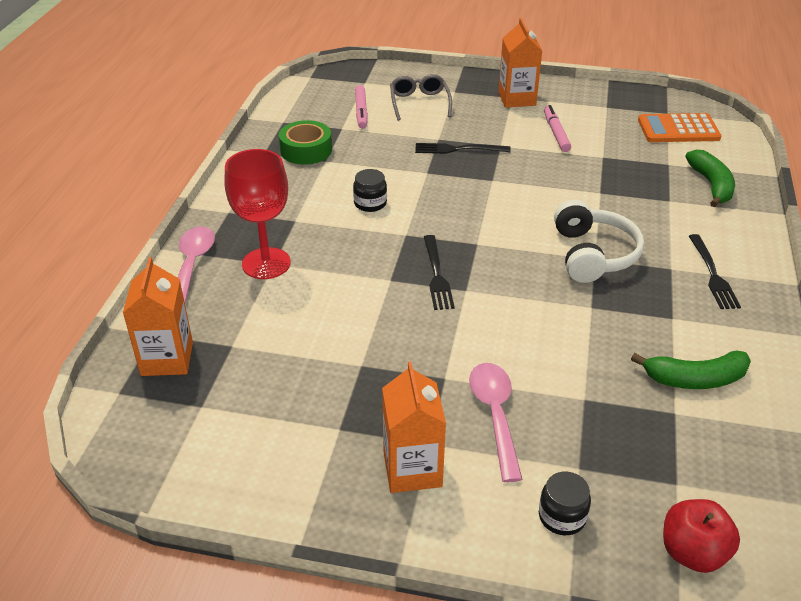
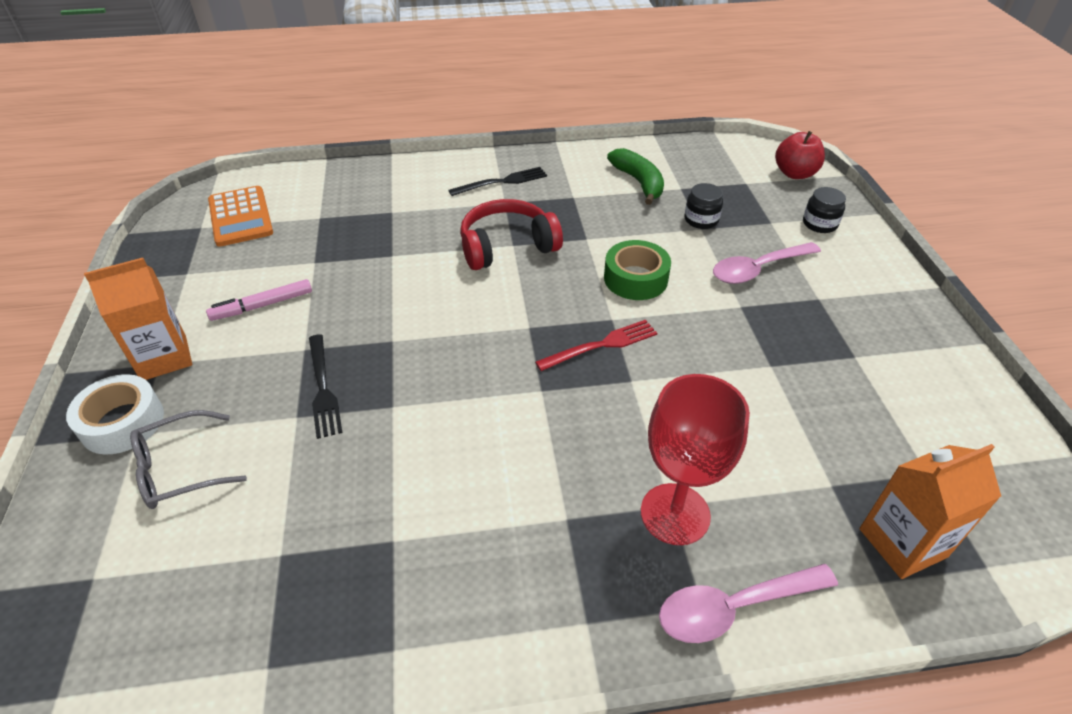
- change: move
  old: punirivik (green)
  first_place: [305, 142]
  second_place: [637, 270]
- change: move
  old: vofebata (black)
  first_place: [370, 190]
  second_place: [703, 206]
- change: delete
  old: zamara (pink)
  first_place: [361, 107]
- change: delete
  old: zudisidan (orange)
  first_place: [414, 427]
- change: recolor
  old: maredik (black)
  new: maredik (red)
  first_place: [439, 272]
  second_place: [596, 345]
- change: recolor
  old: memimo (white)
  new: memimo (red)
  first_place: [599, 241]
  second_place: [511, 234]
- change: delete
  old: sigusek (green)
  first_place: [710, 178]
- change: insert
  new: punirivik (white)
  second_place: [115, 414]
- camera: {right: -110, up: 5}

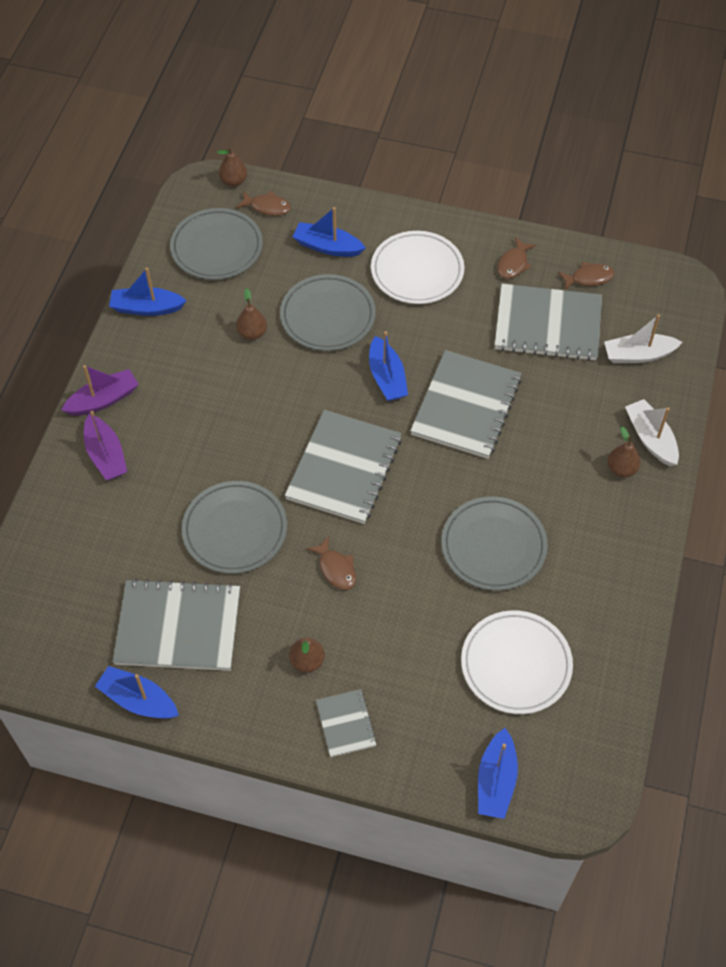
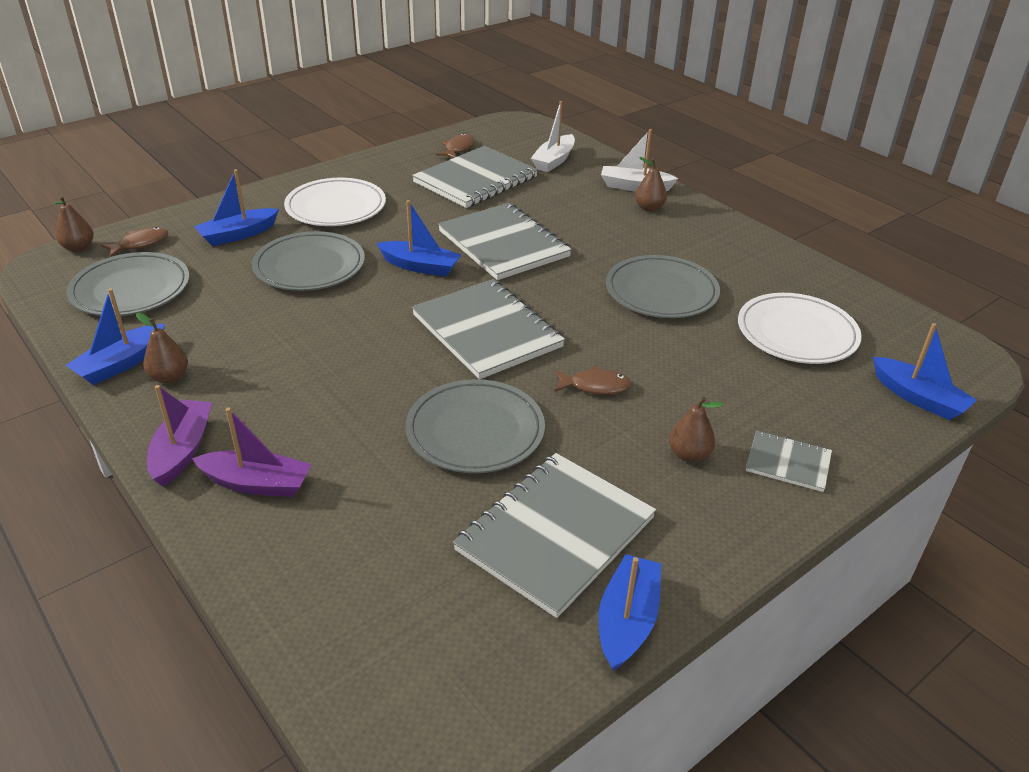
- change: rotate
  old: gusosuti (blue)
  first_place: [137, 692]
  second_place: [629, 612]
  degrees: 135
- change: move
  old: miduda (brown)
  first_place: [251, 314]
  second_place: [162, 348]
- change: delete
  old: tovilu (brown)
  first_place: [516, 258]
- camera: {right: -55, up: -20}

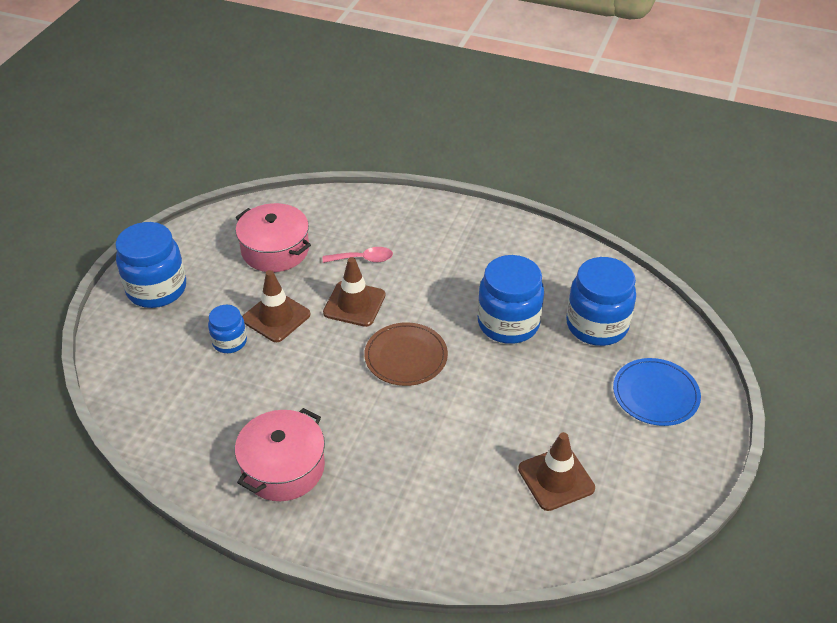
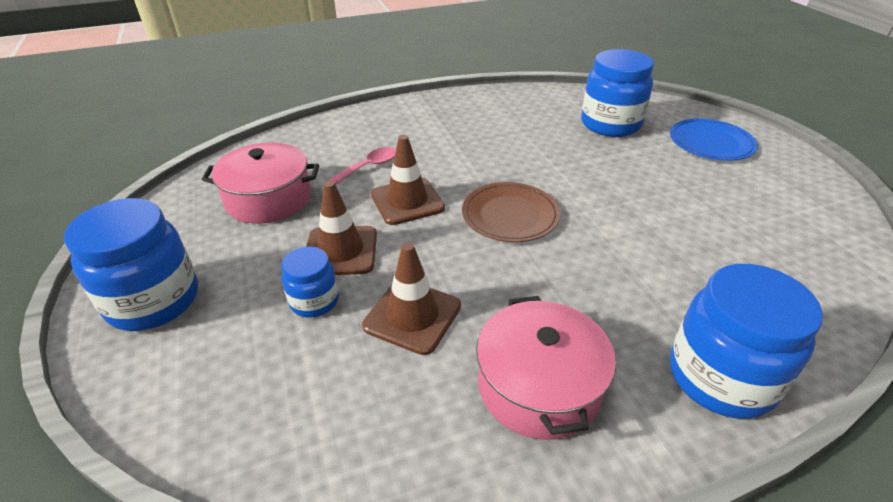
- change: move
  old: vofebata (blue)
  first_place: [511, 299]
  second_place: [746, 341]
- change: move
  old: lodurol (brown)
  first_place: [556, 471]
  second_place: [411, 298]
- camera: {right: -40, up: -5}

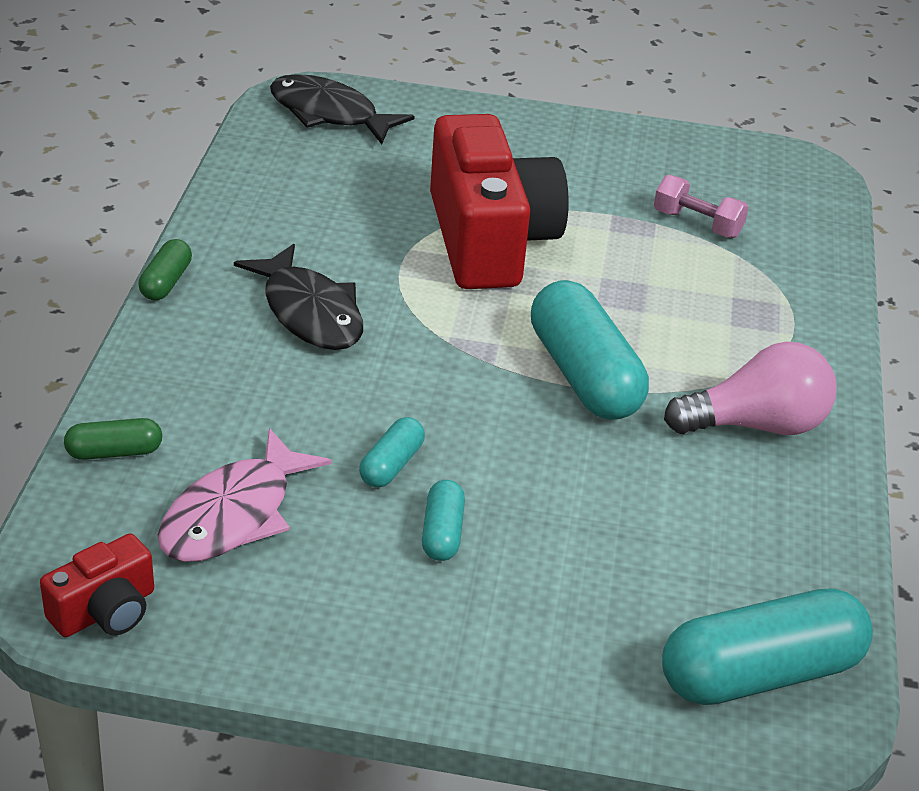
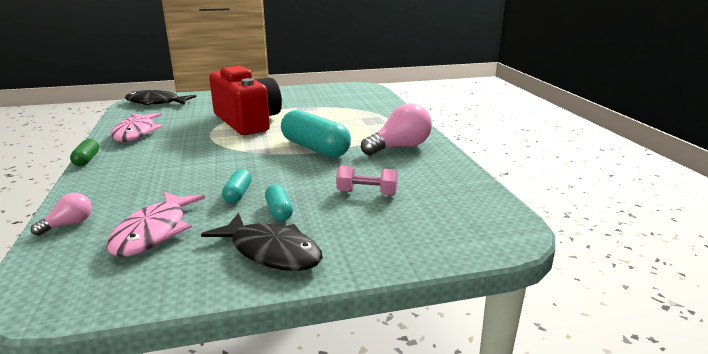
- change: delete
  old: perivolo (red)
  first_place: [97, 585]
- change: replace
  old: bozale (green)
  new: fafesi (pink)
  first_place: [113, 439]
  second_place: [61, 214]
- change: move
  old: tovilu (black)
  first_place: [298, 297]
  second_place: [262, 242]
- change: move
  old: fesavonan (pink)
  first_place: [701, 206]
  second_place: [367, 180]
- change: delete
  old: bozale (turquoise)
  first_place: [767, 647]
- change: insert
  new: tovilu (pink)
  second_place: [136, 127]
- camera: {right: -20, up: -15}

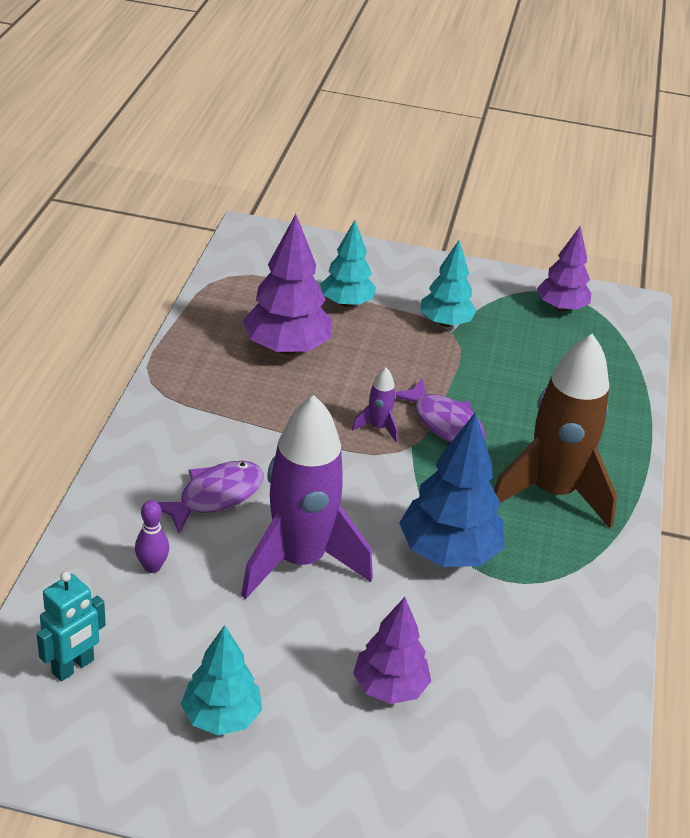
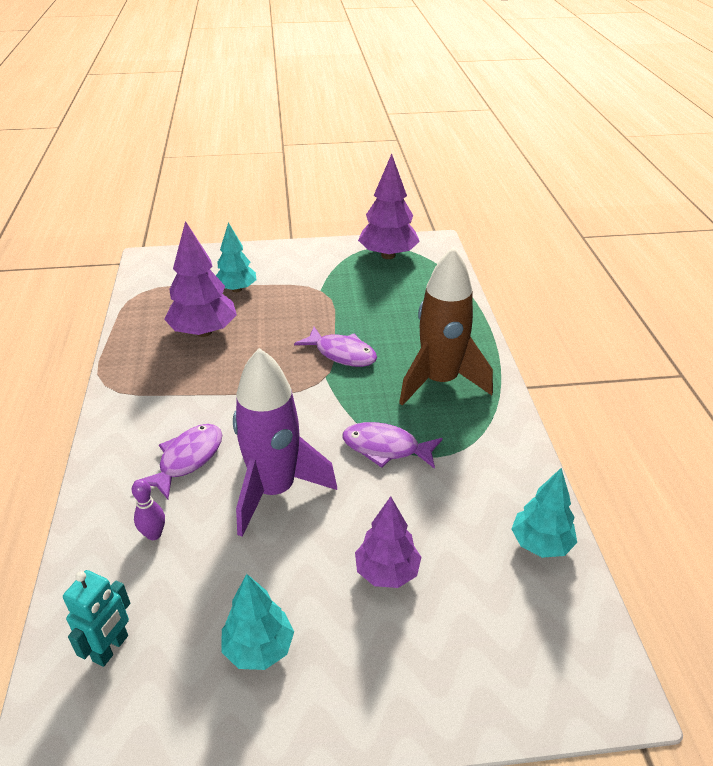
- change: delete
  old: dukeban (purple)
  first_place: [375, 405]
- change: replace
  old: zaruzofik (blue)
  new: tovilu (purple)
  first_place: [452, 489]
  second_place: [392, 445]
- change: move
  old: zaruzofik (turquoise)
  first_place: [449, 283]
  second_place: [544, 513]
- change: resize
  old: zaruzofik (purple)
  first_place: [564, 269]
  second_place: [389, 206]
  factor: 1.52
- camera: {right: -15, up: 0}

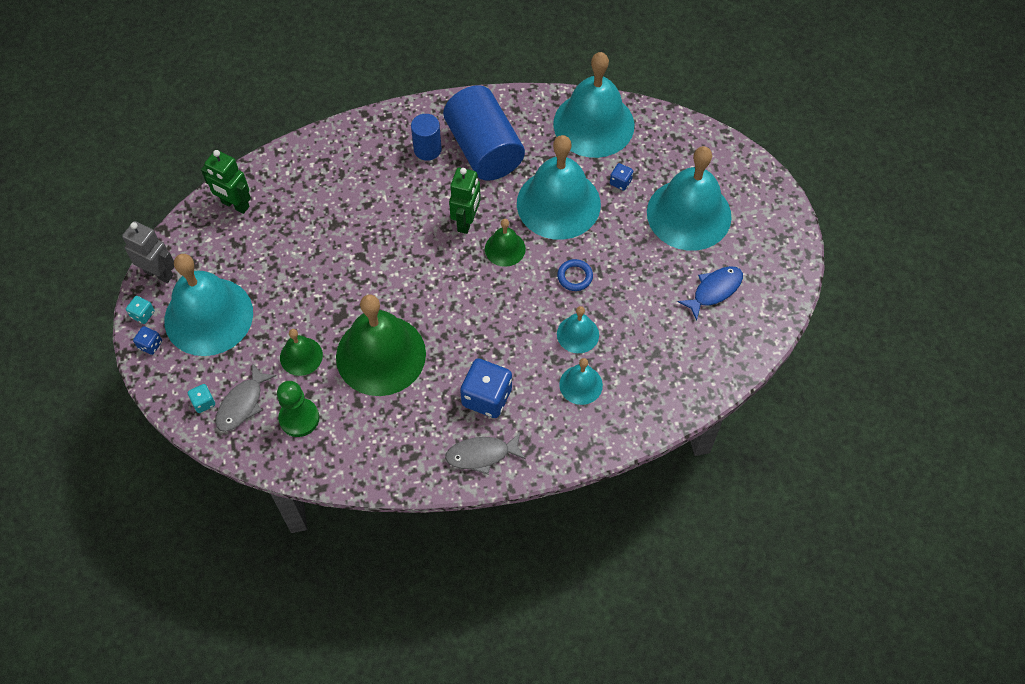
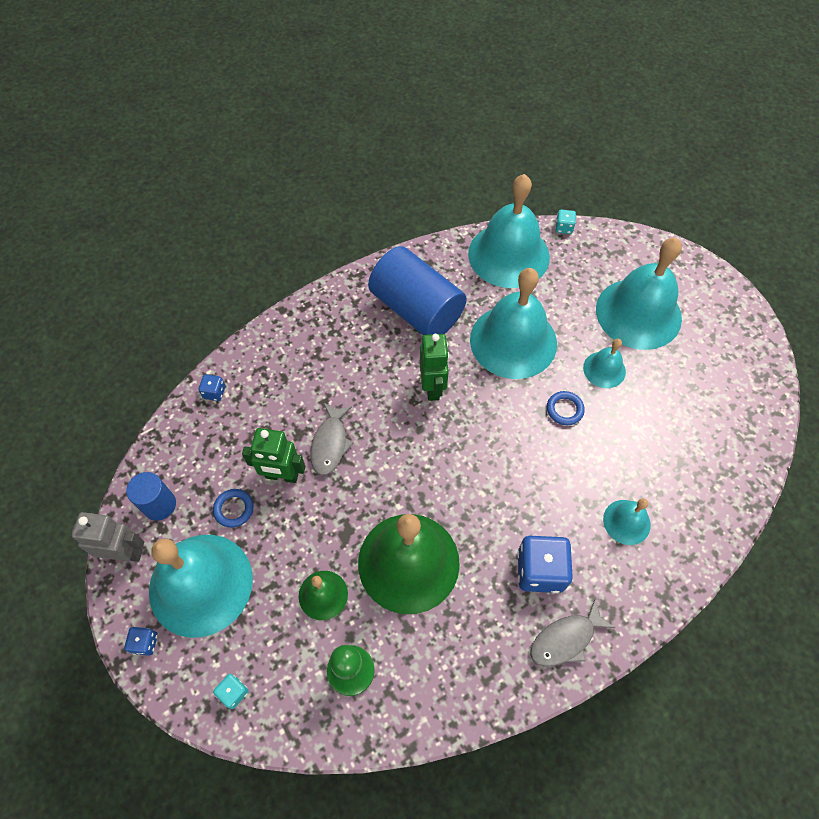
- change: move
  old: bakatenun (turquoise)
  first_place: [140, 310]
  second_place: [565, 222]
- change: move
  old: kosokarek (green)
  first_place: [226, 182]
  second_place: [274, 455]
- change: move
  old: tovilu (grey)
  first_place: [245, 397]
  second_place: [332, 439]
- change: move
  old: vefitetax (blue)
  first_place: [426, 137]
  second_place: [151, 496]
- change: delete
  old: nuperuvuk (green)
  first_place: [505, 243]
- change: move
  old: nuperuvuk (turquoise)
  first_place: [578, 329]
  second_place: [604, 363]
- change: move
  old: bakatenun (blue)
  first_place: [621, 177]
  second_place: [211, 387]
- change: delete
  old: tovilu (blue)
  first_place: [710, 293]
- change: insert
  new: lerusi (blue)
  second_place: [233, 508]
- camera: {right: -20, up: 0}

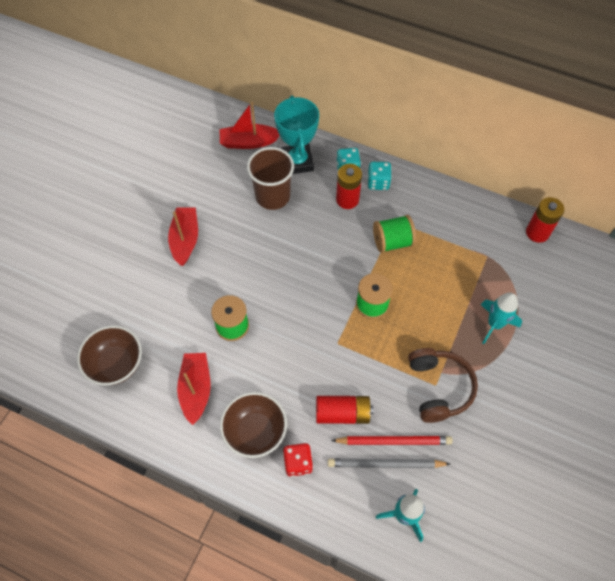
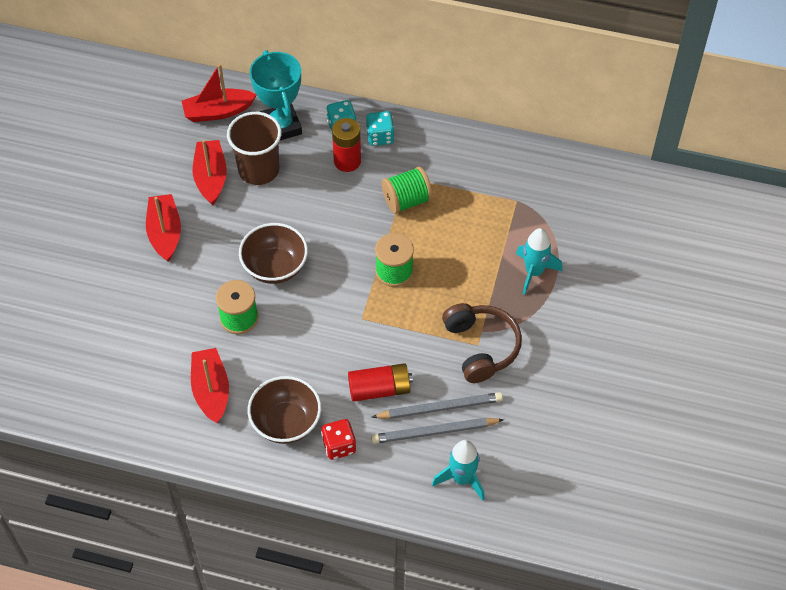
- change: move
  old: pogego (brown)
  first_place: [109, 355]
  second_place: [273, 253]
- change: recolor
  old: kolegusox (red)
  new: kolegusox (grey)
  first_place: [392, 440]
  second_place: [437, 405]
- change: delete
  old: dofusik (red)
  first_place: [545, 220]
- change: insert
  new: gusosuti (red)
  second_place: [210, 172]
- camera: {right: -10, up: -5}

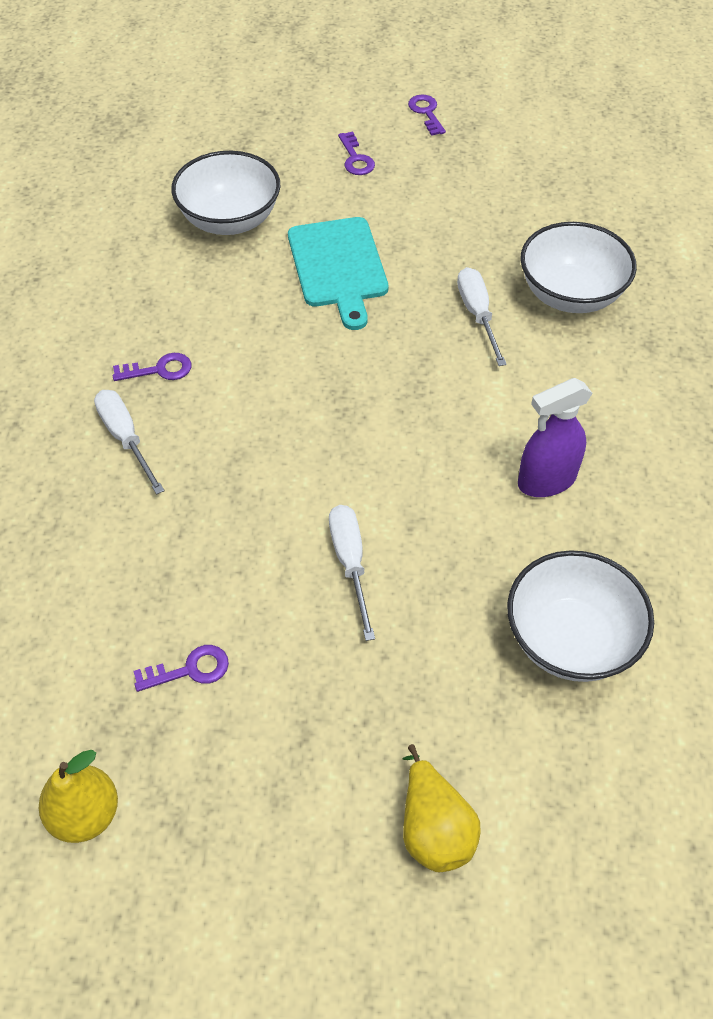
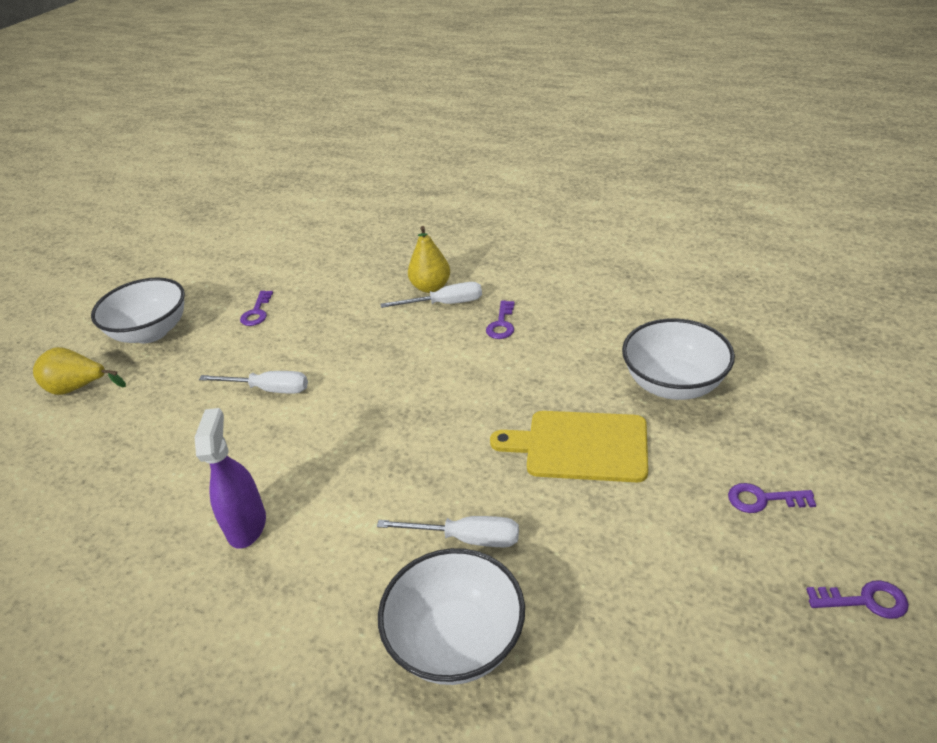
- change: move
  old: miduda (yellow)
  first_place: [78, 796]
  second_place: [429, 259]
- change: recolor
  old: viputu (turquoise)
  new: viputu (yellow)
  first_place: [338, 273]
  second_place: [569, 446]
- change: move
  old: pogego (white)
  first_place: [580, 616]
  second_place: [138, 310]
- camera: {right: 115, up: -15}

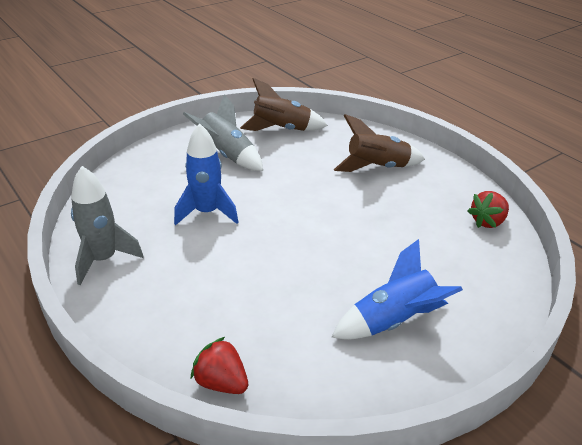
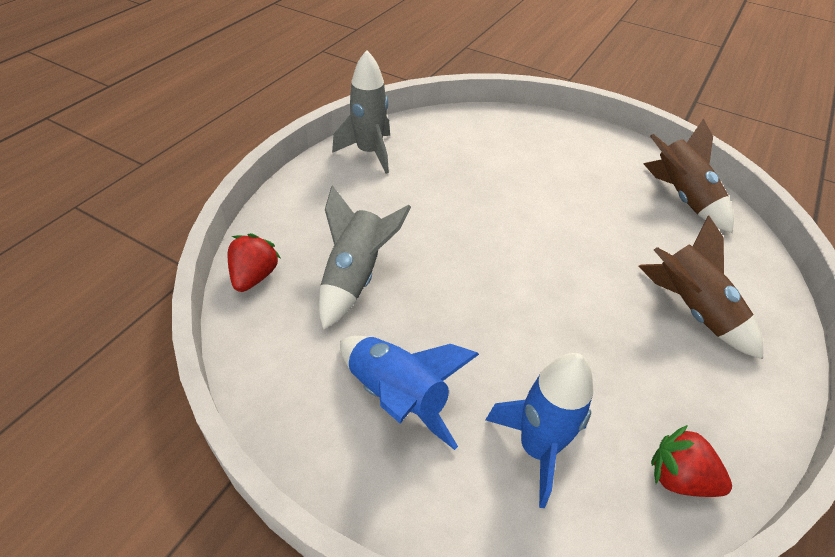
- change: move
  old: dukeban (blue)
  first_place: [206, 174]
  second_place: [539, 430]
- change: move
  old: dukeban (grey)
  first_place: [223, 132]
  second_place: [365, 257]
- camera: {right: 65, up: 10}

